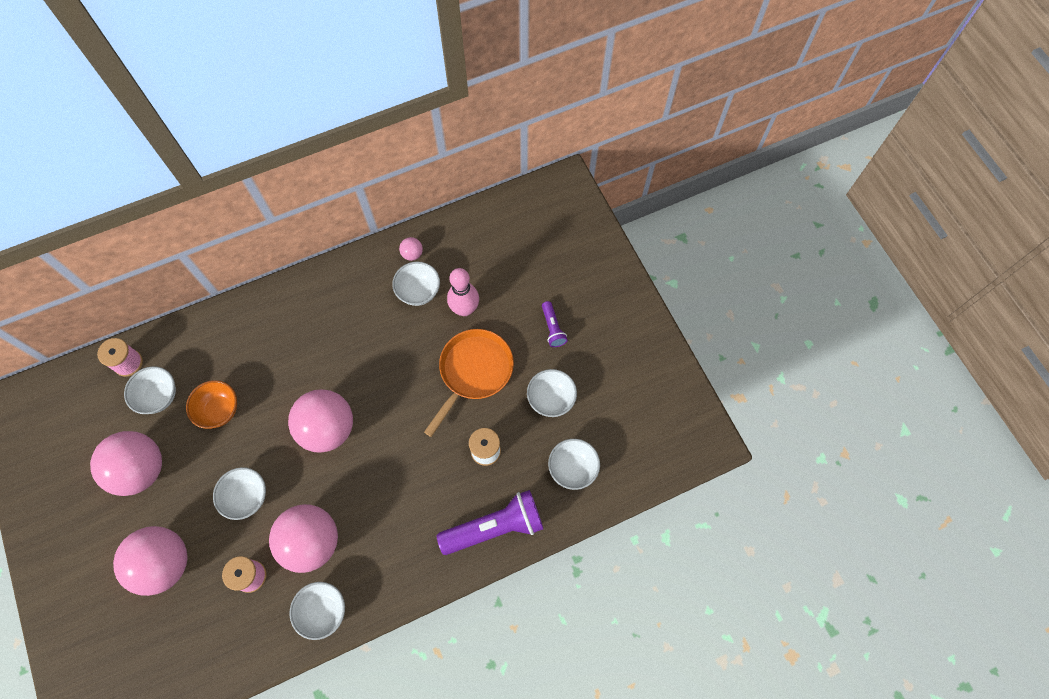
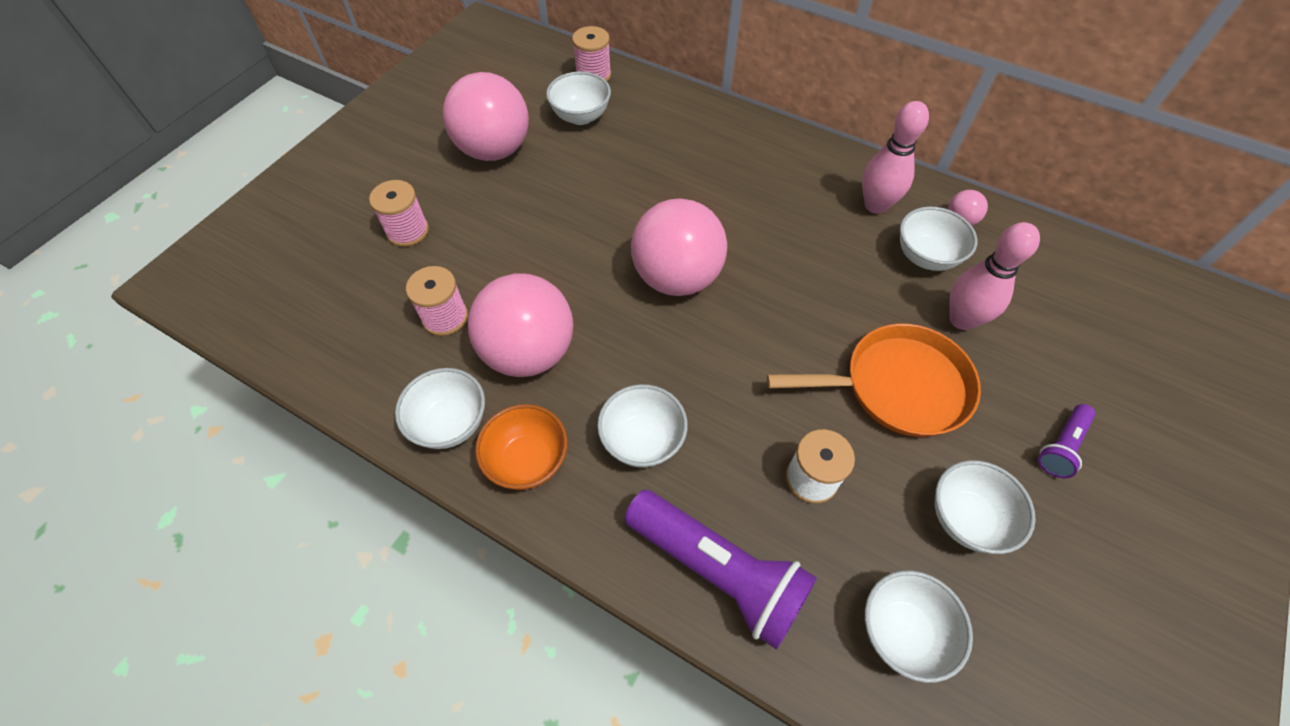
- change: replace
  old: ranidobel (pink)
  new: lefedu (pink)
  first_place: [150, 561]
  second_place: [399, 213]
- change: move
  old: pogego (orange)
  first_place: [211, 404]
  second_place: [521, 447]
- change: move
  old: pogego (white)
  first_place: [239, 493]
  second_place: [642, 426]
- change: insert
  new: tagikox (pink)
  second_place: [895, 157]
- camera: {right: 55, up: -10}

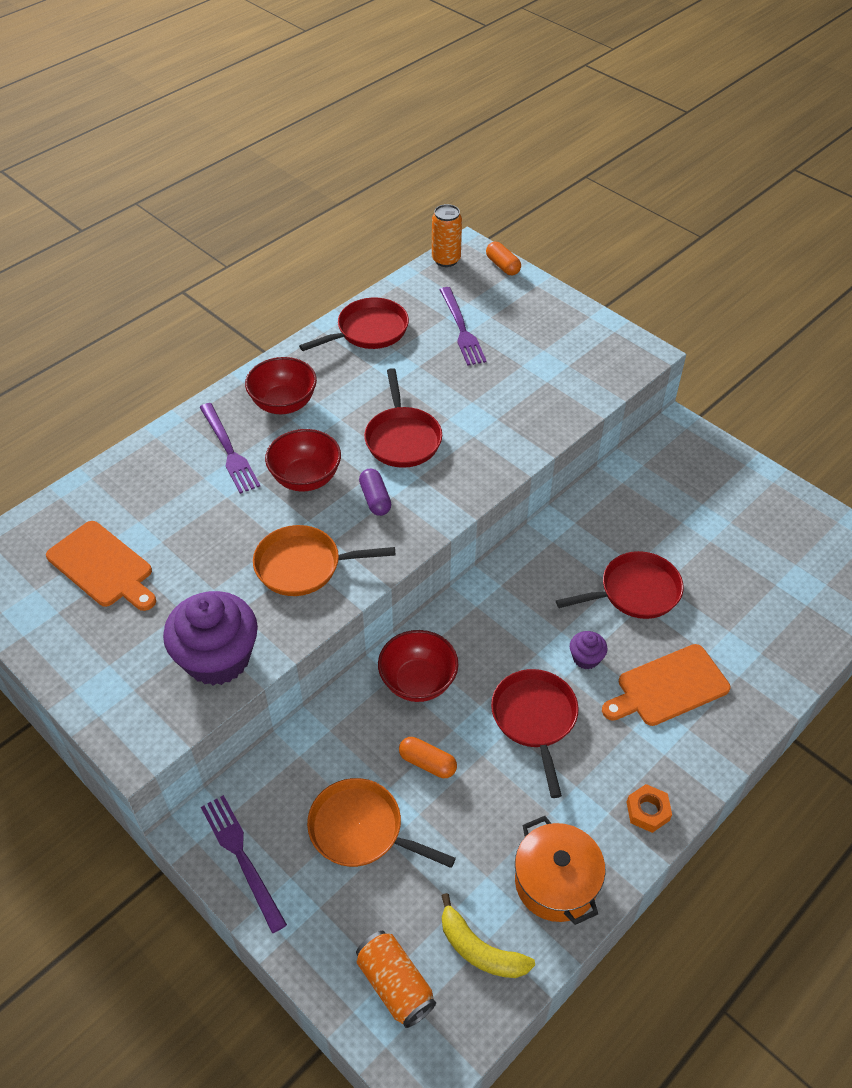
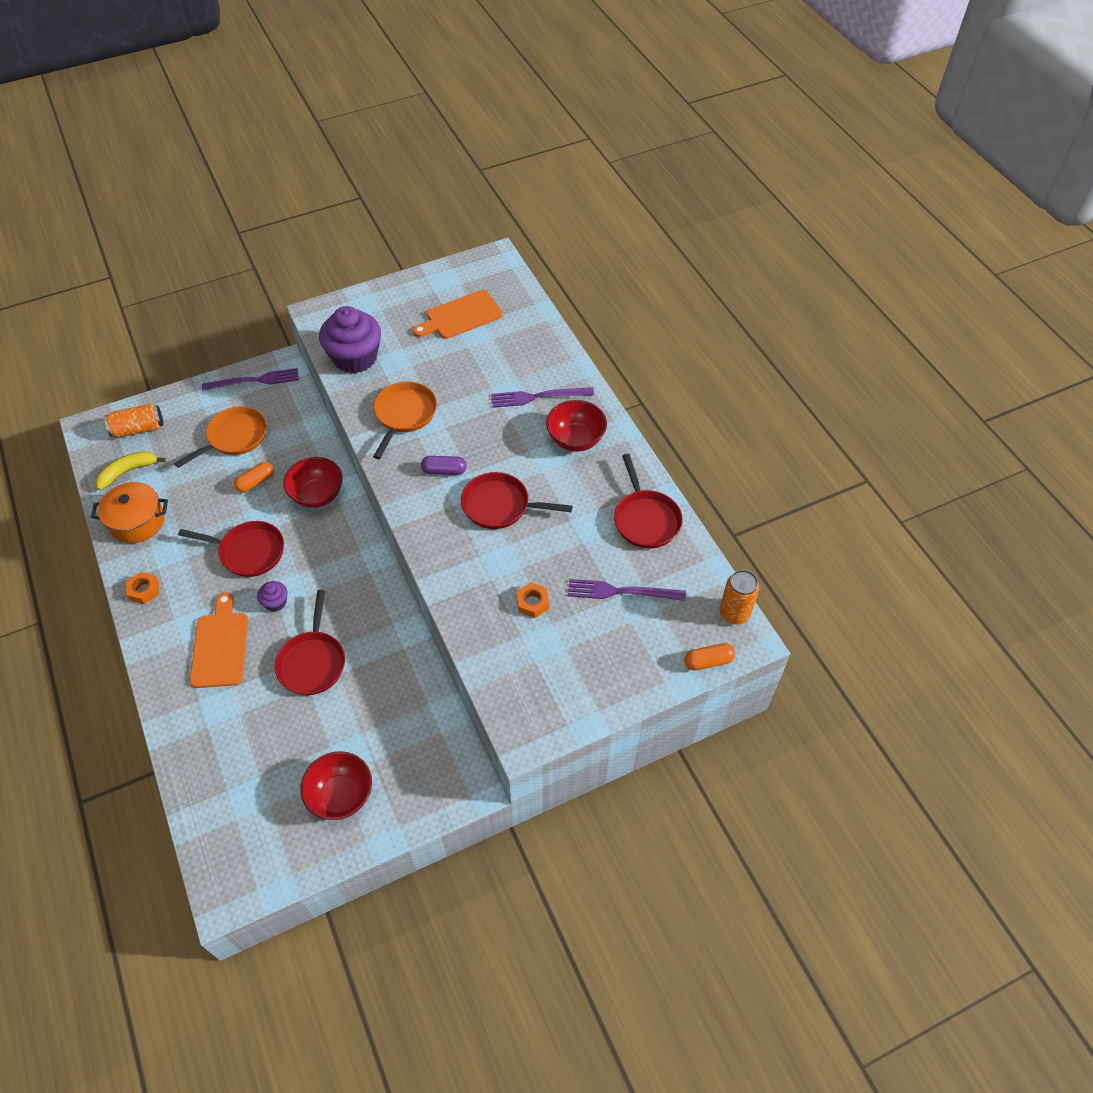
- change: move
  old: pogego (red)
  first_place: [303, 460]
  second_place: [336, 785]
- change: insert
  new: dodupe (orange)
  second_place: [532, 600]
- camera: {right: 110, up: 5}

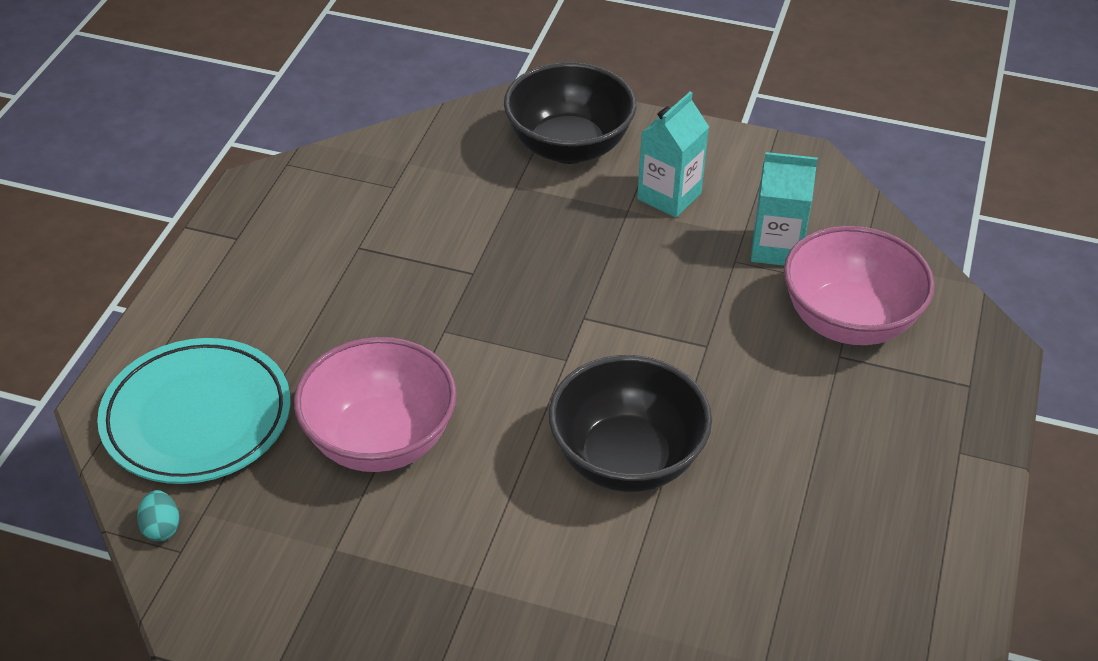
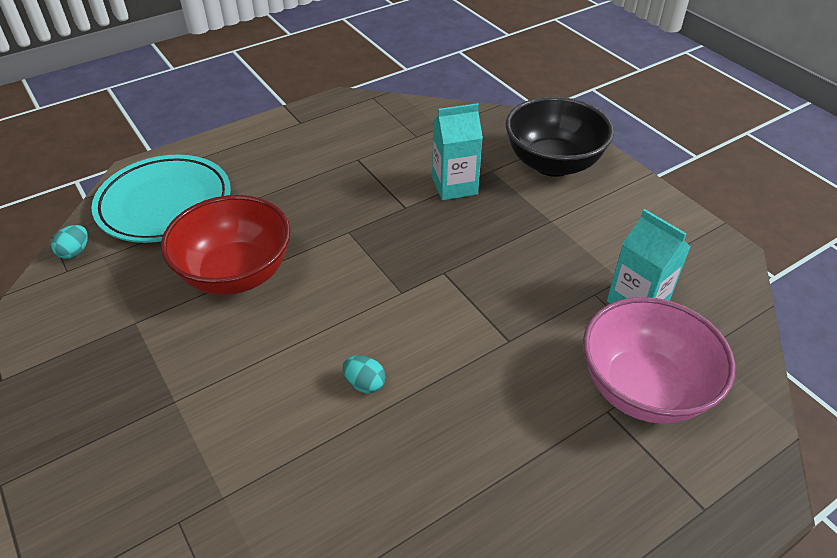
- change: recolor
  old: pogego (pink)
  new: pogego (red)
  first_place: [375, 404]
  second_place: [226, 245]
- change: replace
  old: pogego (black)
  new: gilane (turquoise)
  first_place: [630, 423]
  second_place: [364, 374]
- change: move
  old: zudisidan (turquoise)
  first_place: [673, 155]
  second_place: [457, 151]
- camera: {right: 40, up: 0}

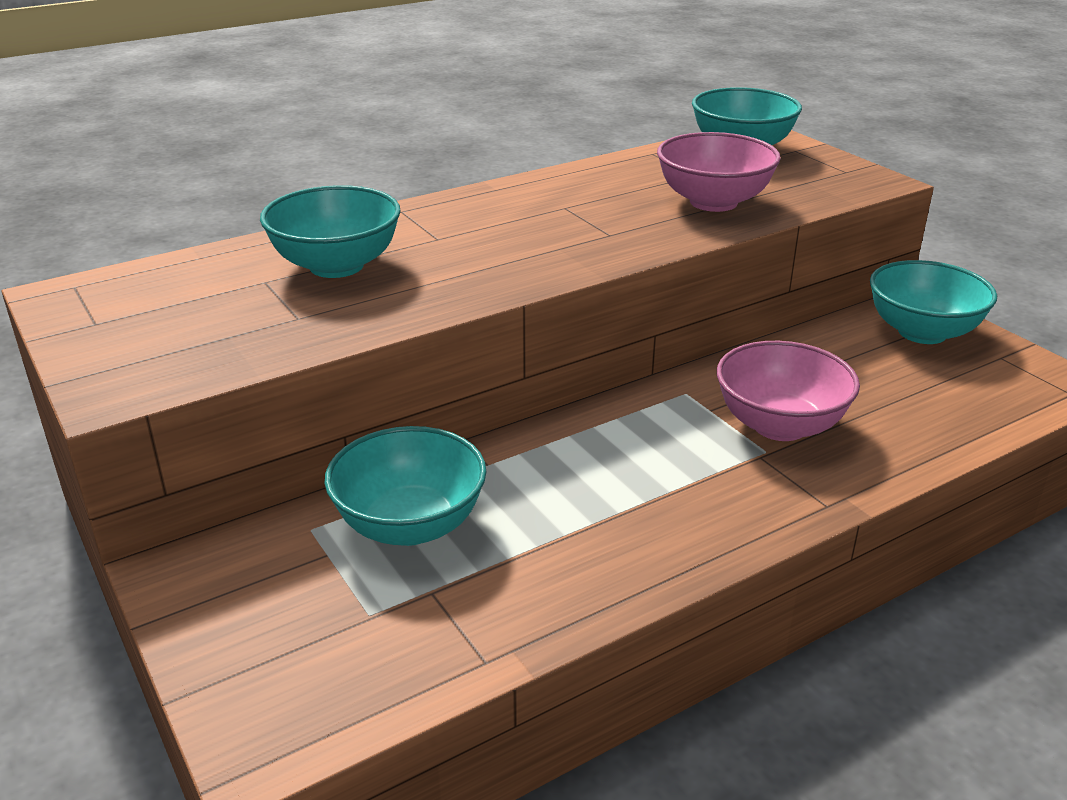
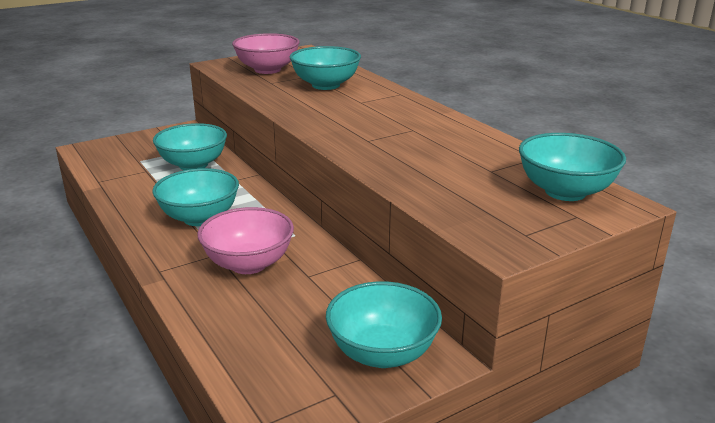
- change: move
  old: pogego (pink)
  first_place: [719, 172]
  second_place: [266, 53]
- change: insert
  new: pogego (turquoise)
  second_place: [195, 197]
- camera: {right: 90, up: -5}

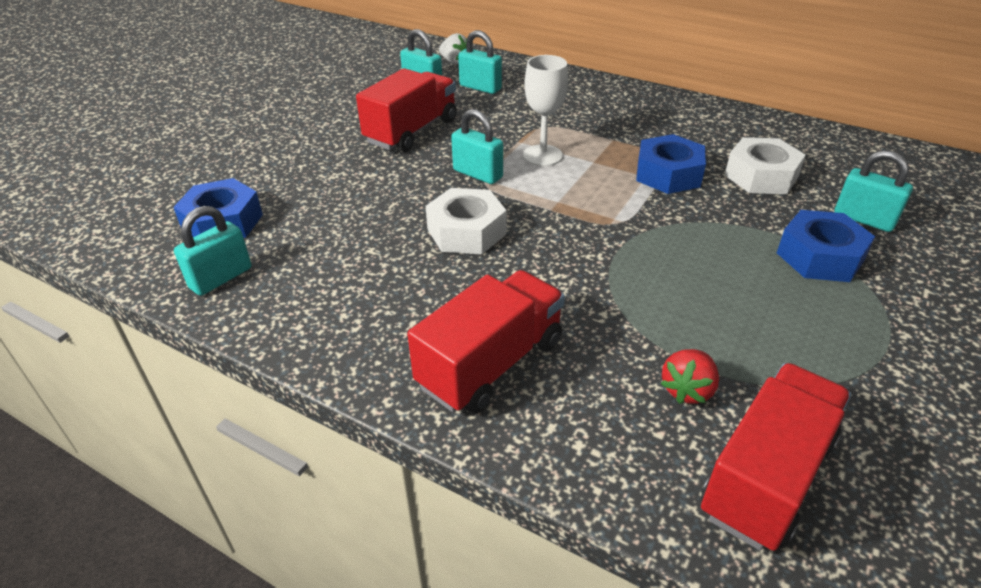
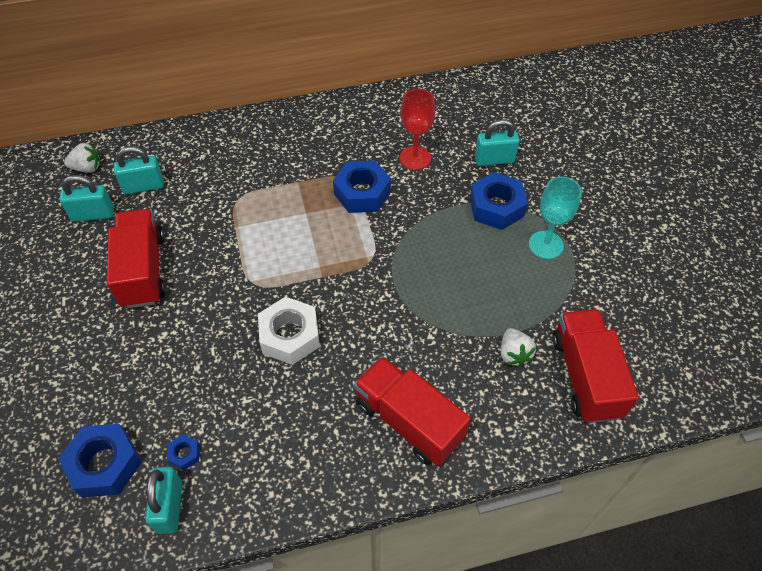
- change: rotate
  old: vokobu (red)
  first_place: [486, 342]
  second_place: [412, 411]
  degrees: -45
- change: delete
  old: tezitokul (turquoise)
  first_place: [477, 146]
- change: delete
  old: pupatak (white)
  first_place: [545, 110]
- change: recolor
  old: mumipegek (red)
  new: mumipegek (white)
  first_place: [689, 376]
  second_place: [518, 347]
- change: replace
  old: dodupe (white)
  new: pupatak (red)
  first_place: [765, 165]
  second_place: [417, 129]
- change: insert
  new: dodupe (blue)
  second_place: [183, 452]
- change: insert
  new: pupatak (turquoise)
  second_place: [555, 218]
- camera: {right: -45, up: 15}

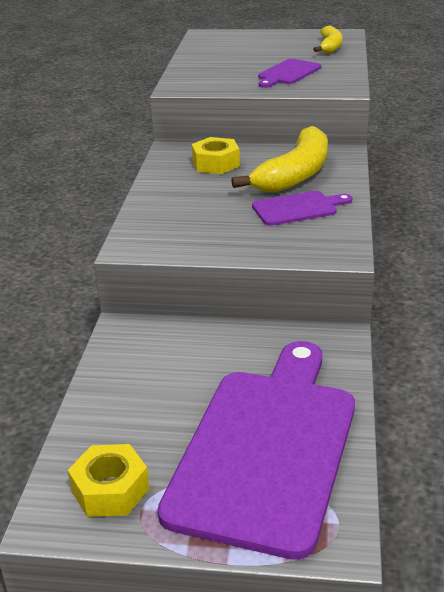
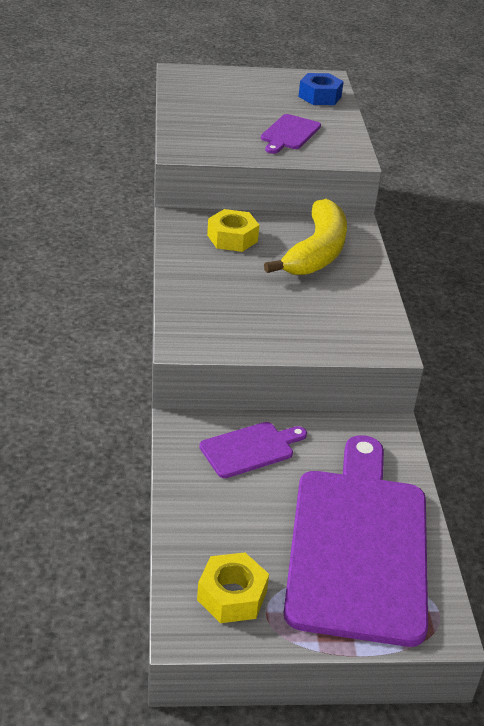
- change: move
  old: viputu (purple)
  first_place: [302, 208]
  second_place: [253, 450]
- change: replace
  old: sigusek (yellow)
  new: dodupe (blue)
  first_place: [328, 39]
  second_place: [321, 89]
- camera: {right: -15, up: 5}

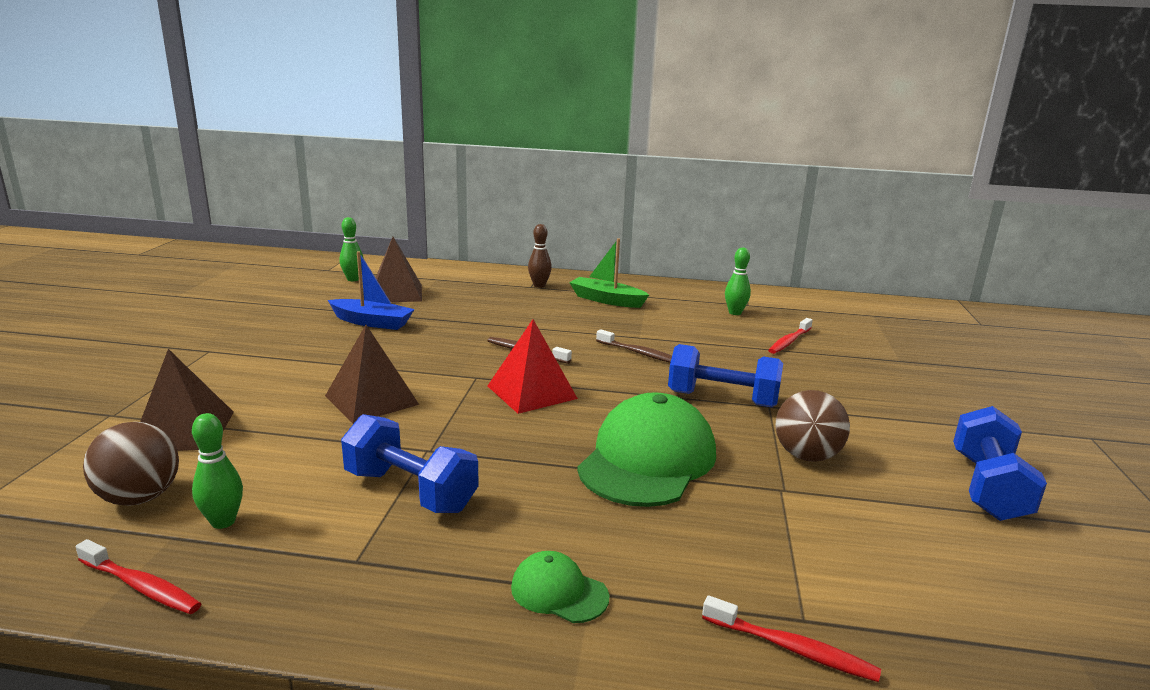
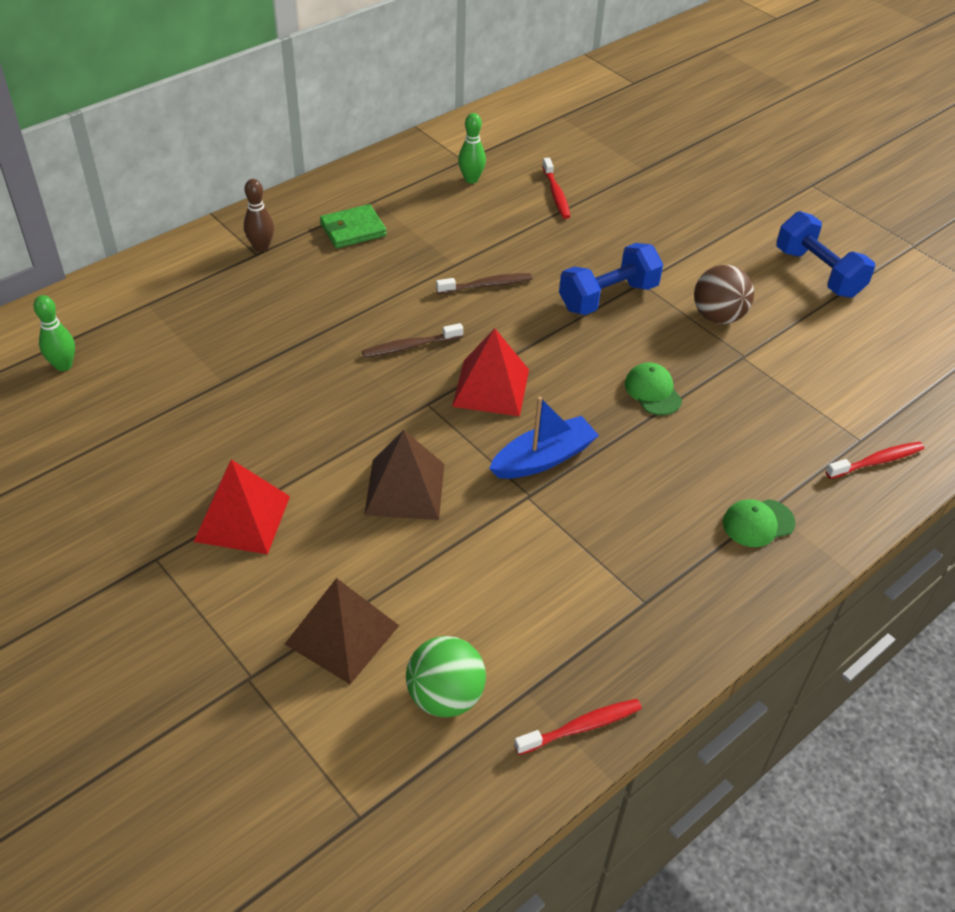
- change: recolor
  old: ranidobel (brown)
  new: ranidobel (green)
  first_place: [131, 464]
  second_place: [446, 676]
- change: delete
  old: tagikox (green)
  first_place: [217, 471]
- change: move
  old: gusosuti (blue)
  first_place: [371, 290]
  second_place: [544, 437]
- change: delete
  old: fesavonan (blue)
  first_place: [410, 463]
- change: delete
  old: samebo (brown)
  first_place: [399, 269]
- change: replace
  old: gusosuti (green)
  new: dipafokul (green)
  first_place: [609, 273]
  second_place: [353, 226]
- change: resize
  old: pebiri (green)
  first_place: [646, 449]
  second_place: [653, 388]
  factor: 0.46
- change: insert
  new: samebo (red)
  second_place: [242, 506]
- camera: {right: -50, up: 25}

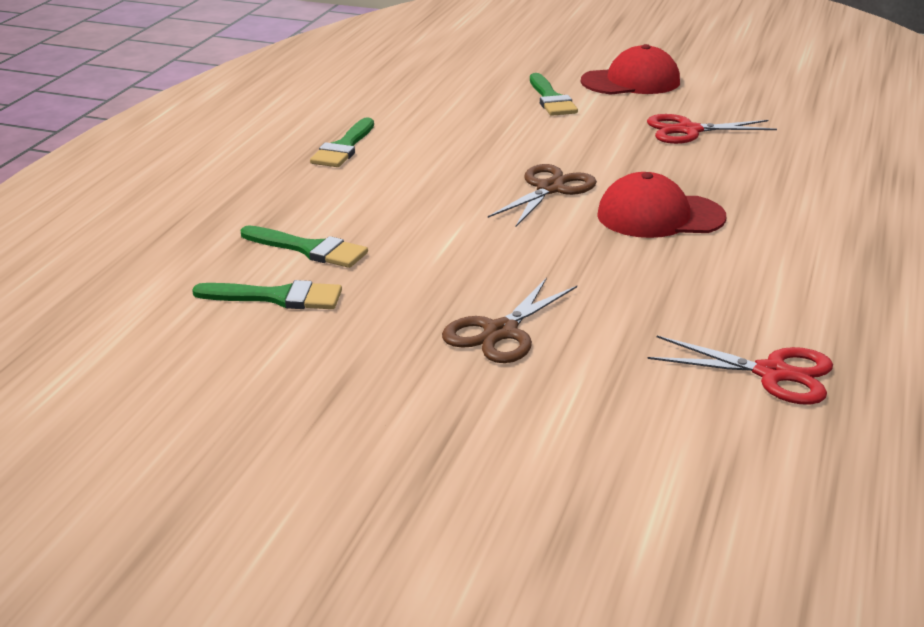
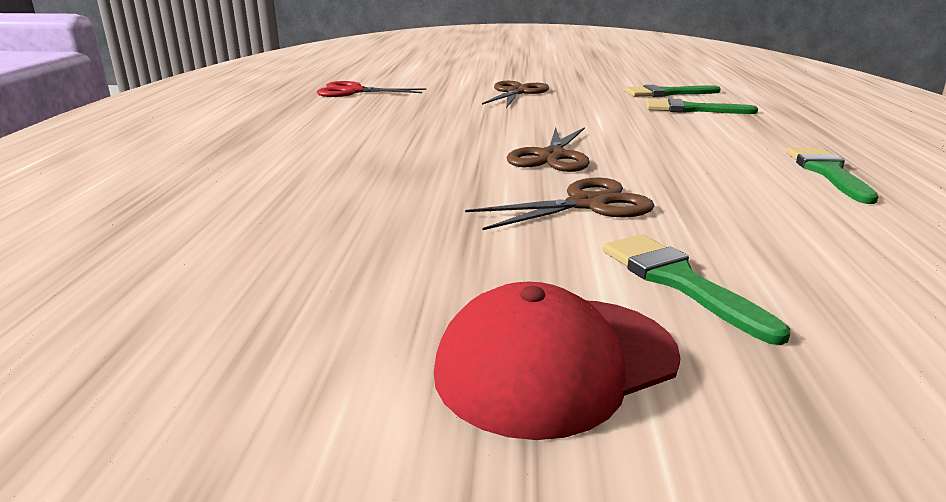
- change: delete
  old: pebiri (red)
  first_place: [661, 205]
- change: delete
  old: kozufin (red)
  first_place: [712, 129]
- change: insert
  new: kozufin (brown)
  second_place: [559, 204]
- camera: {right: 165, up: -5}

